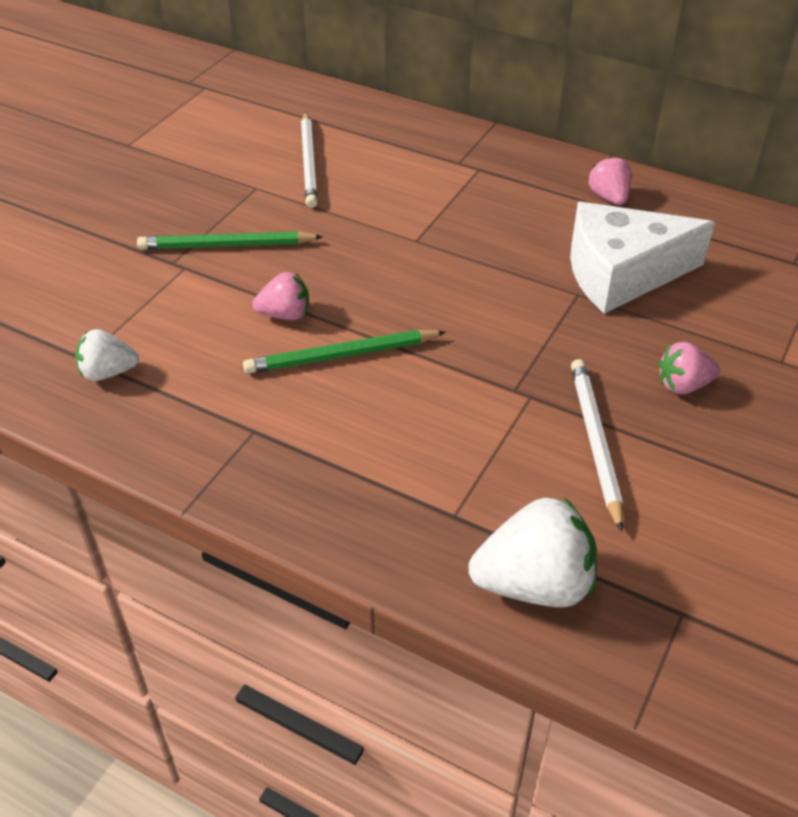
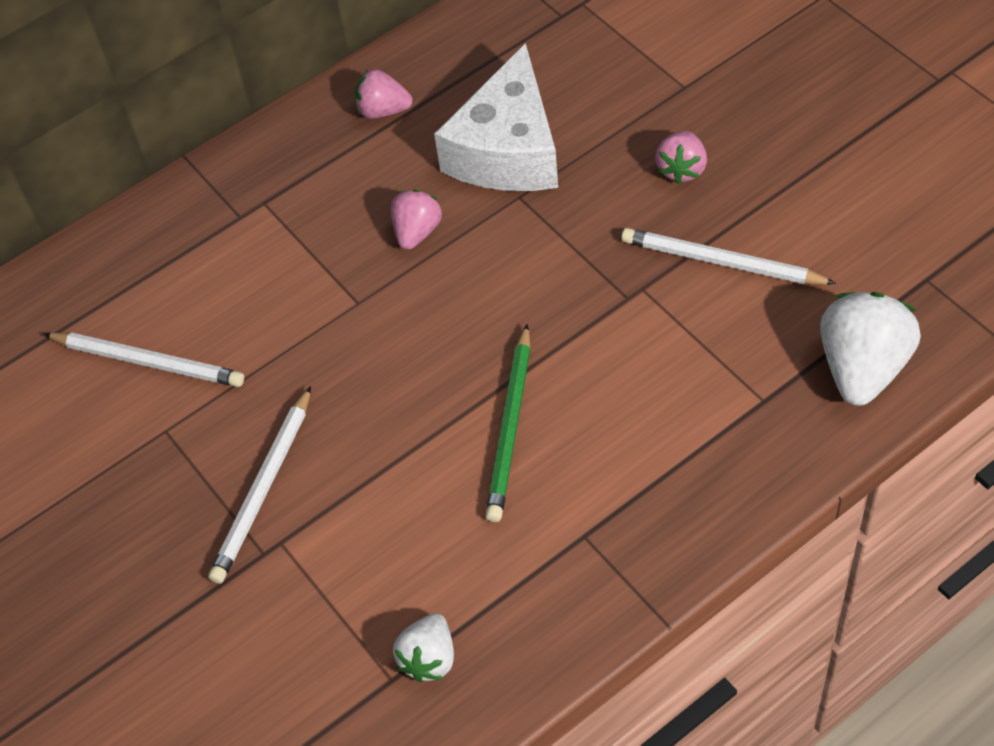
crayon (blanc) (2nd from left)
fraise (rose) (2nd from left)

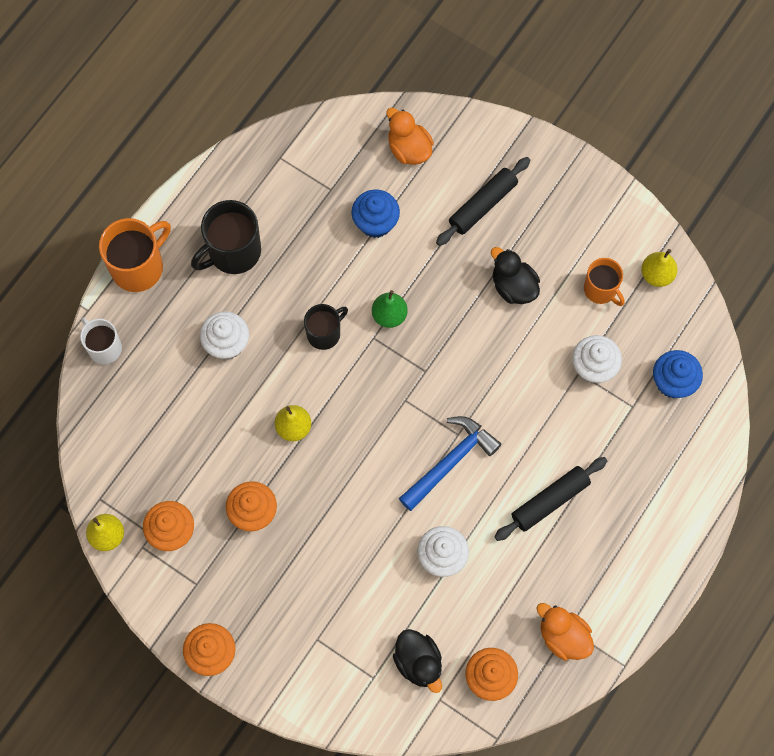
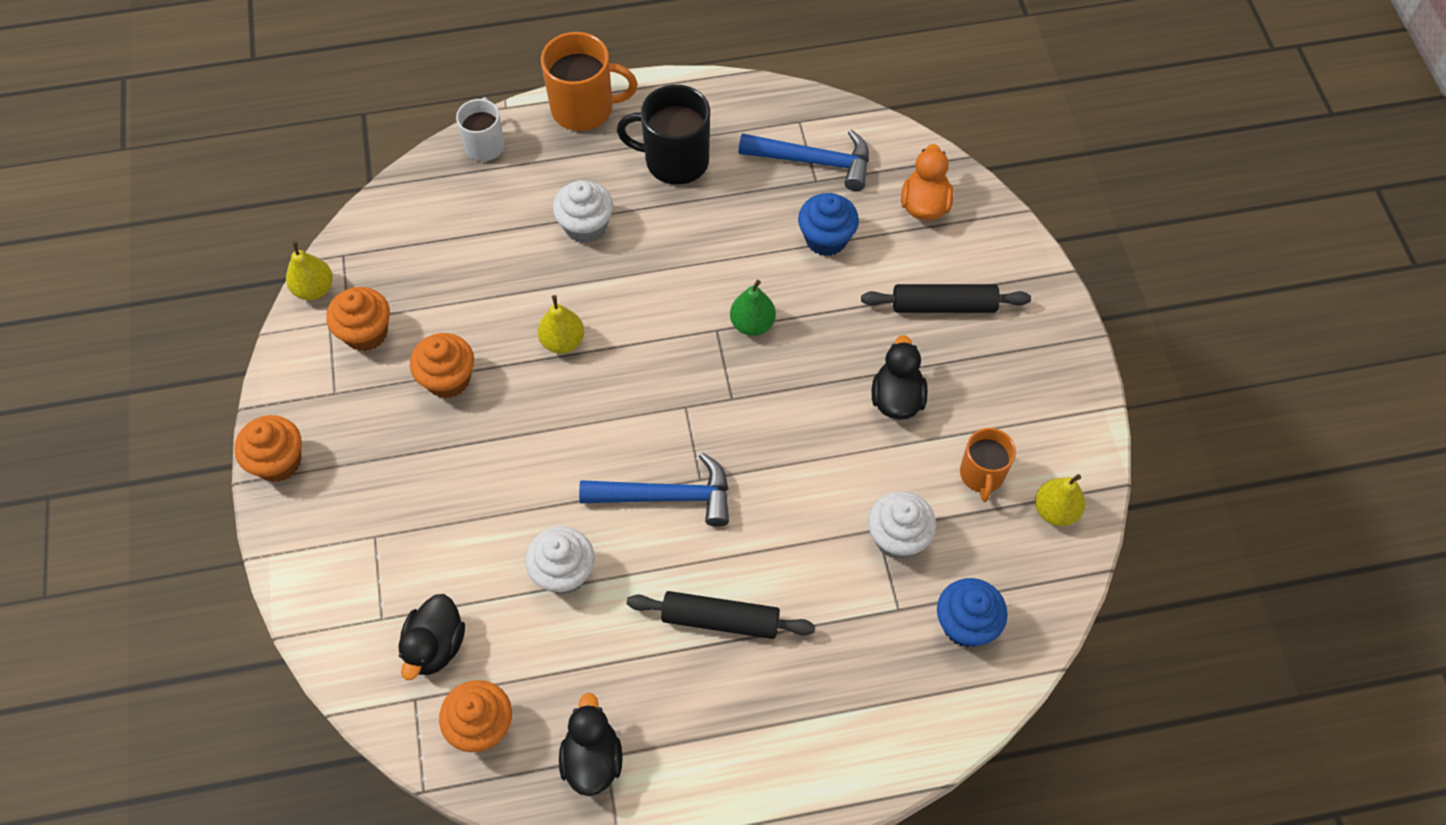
canard (noir) (2nd from left)
marteau (bleu) (2nd from left)
tasse (noir) (2nd from left in the first image)

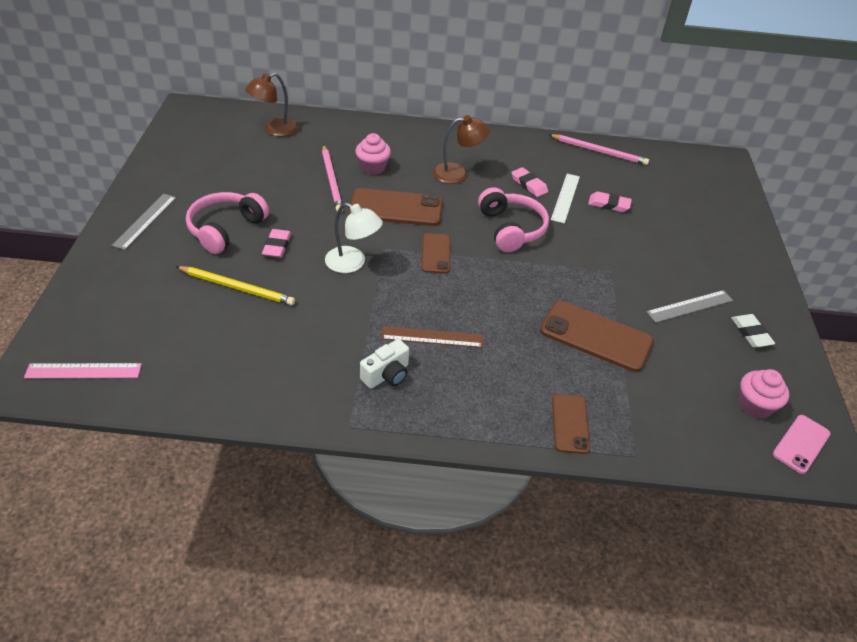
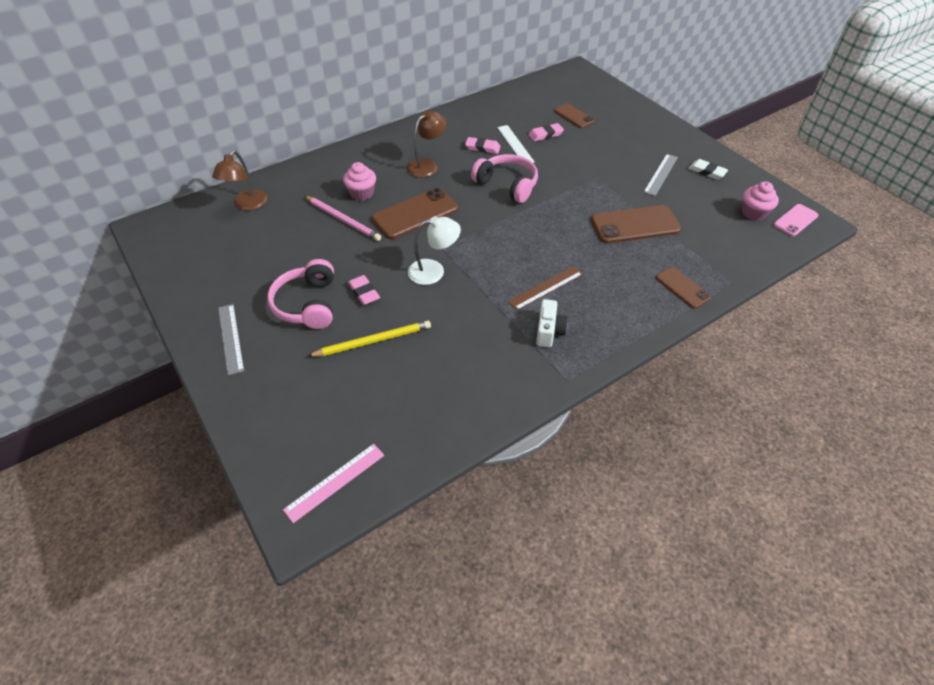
téléphone (marron) (2nd from left)
téléphone (rose)
crayon (rose) (2nd from left in the first image)

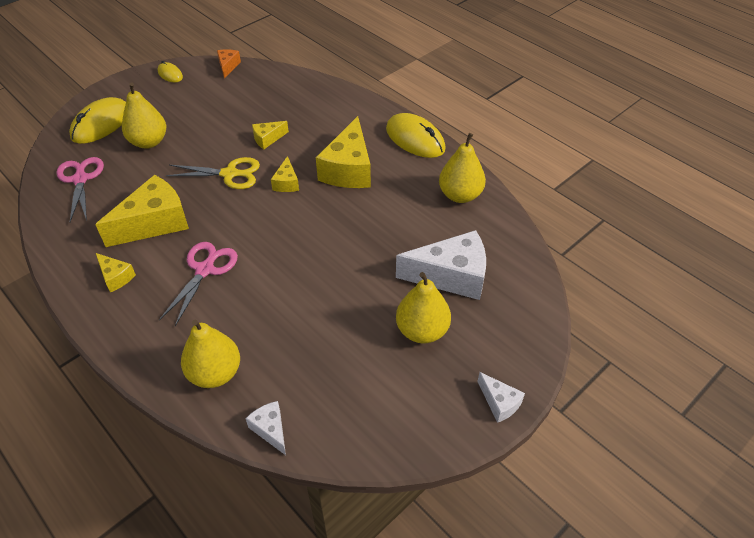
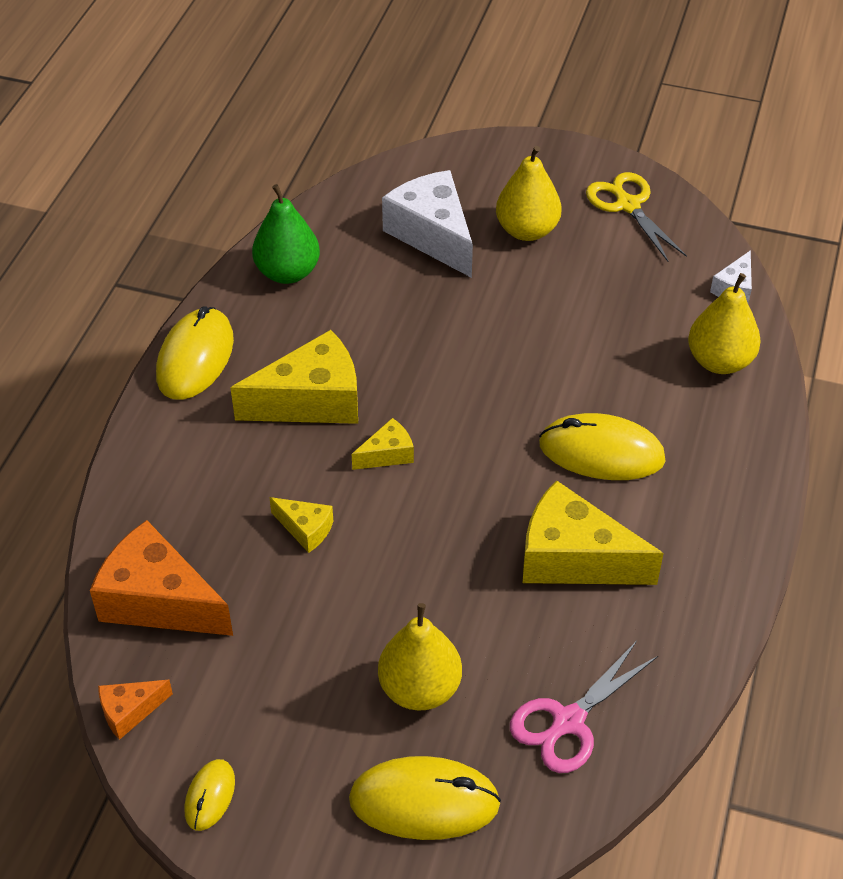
fromage (orange) (2nd from left)
poire (vert)
souris (jaune) (4th from left)
ciseaux (jaune)
fromage (jaune) (1st from left in the first image)
fromage (blanc) (3rd from left in the first image)

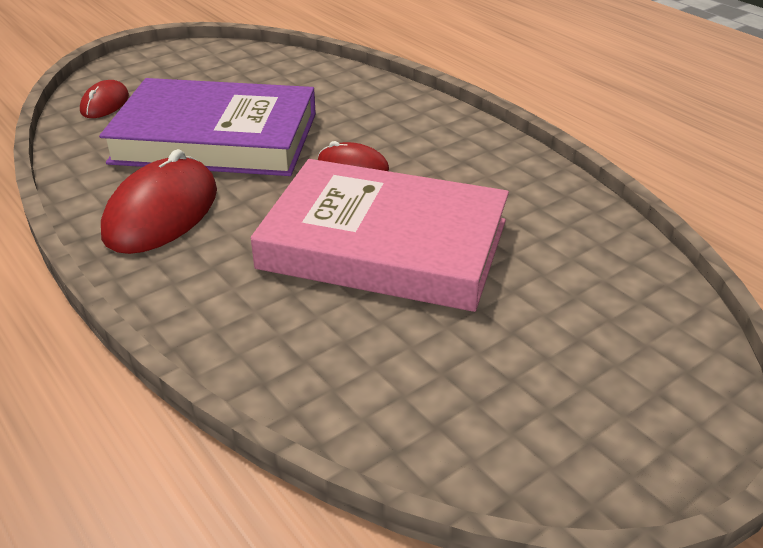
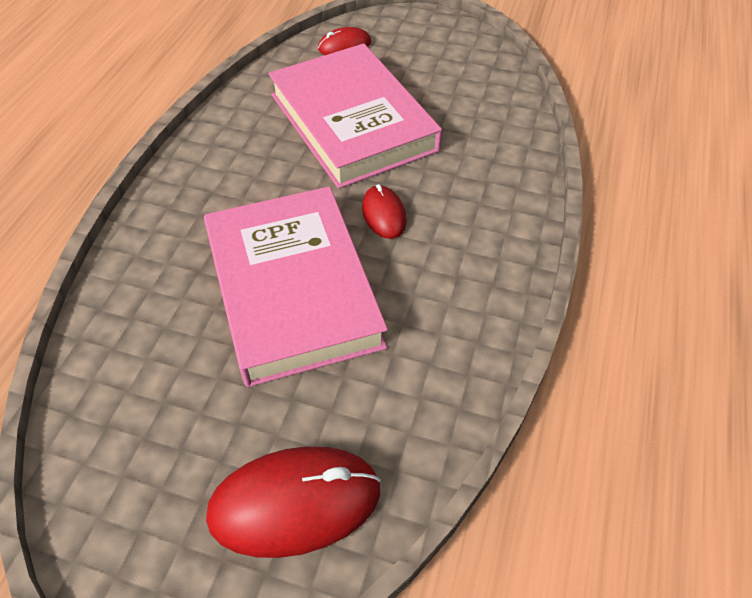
souris (rouge) (1st from left)
livre (rose) (2nd from left)

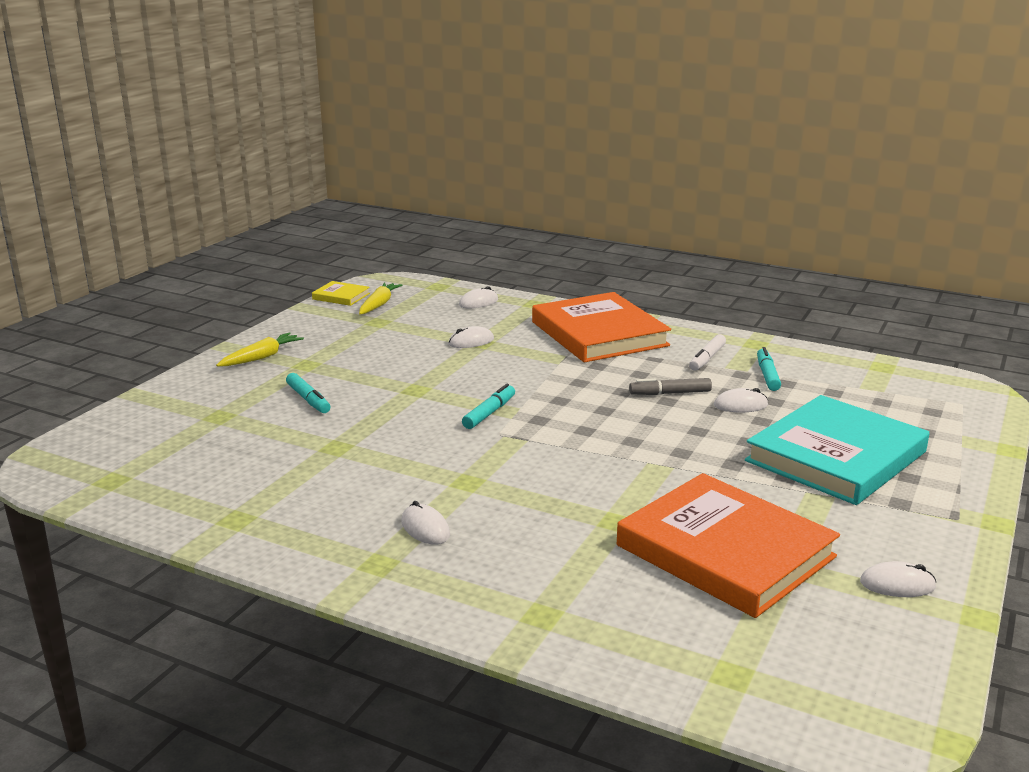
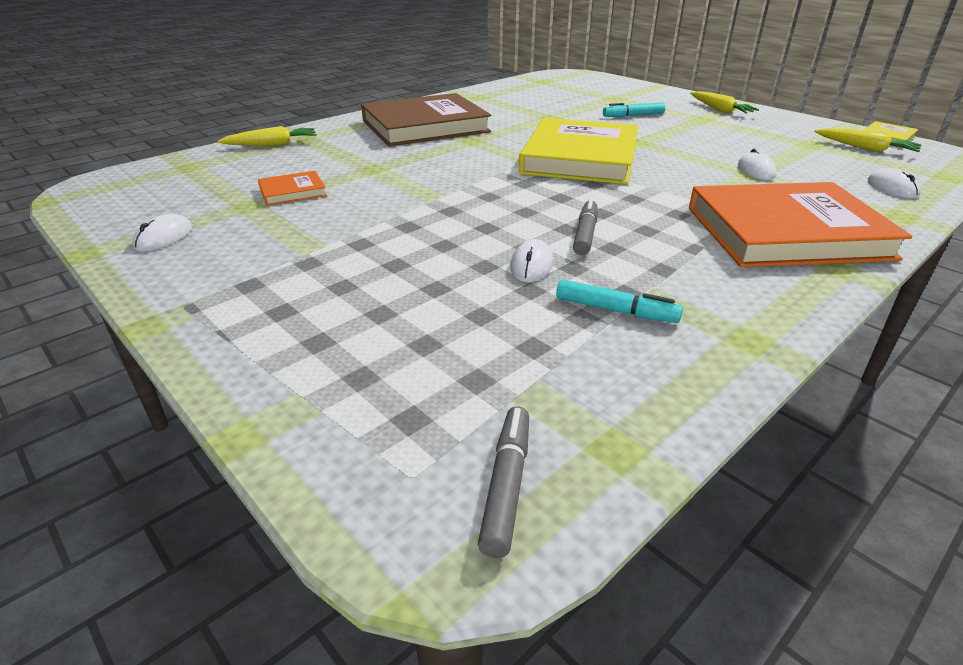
carotte (jaune) (1st from left)
livre (orange) (1st from left)
livre (marron)
feutre (gris) (1st from left)
livre (jaune) (1st from left)
feutre (blanc)
livre (turquoise)

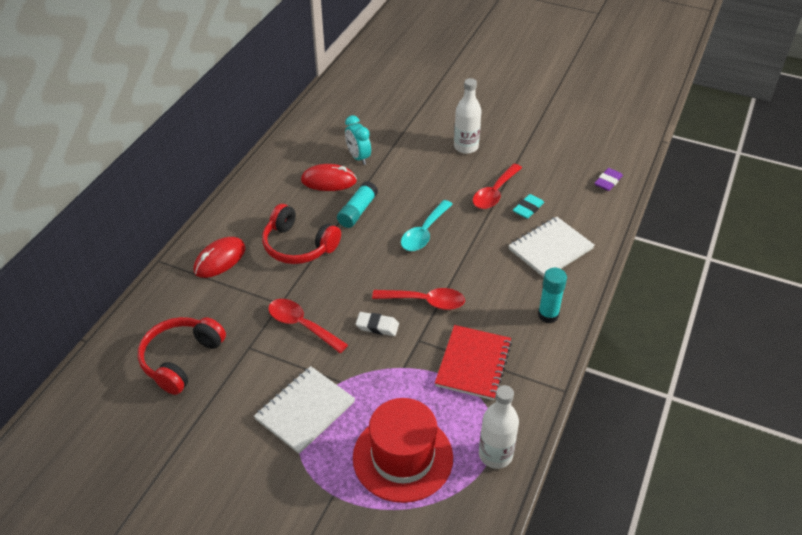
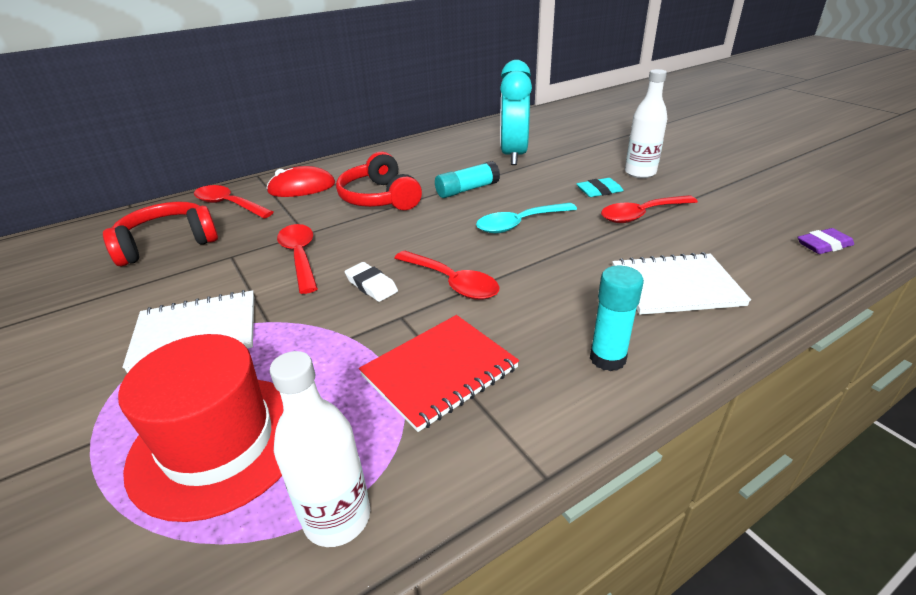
cuillère (rouge) (1st from left)
réveil (turquoise)
gomme (turquoise)
souris (rouge) (2nd from left in the first image)

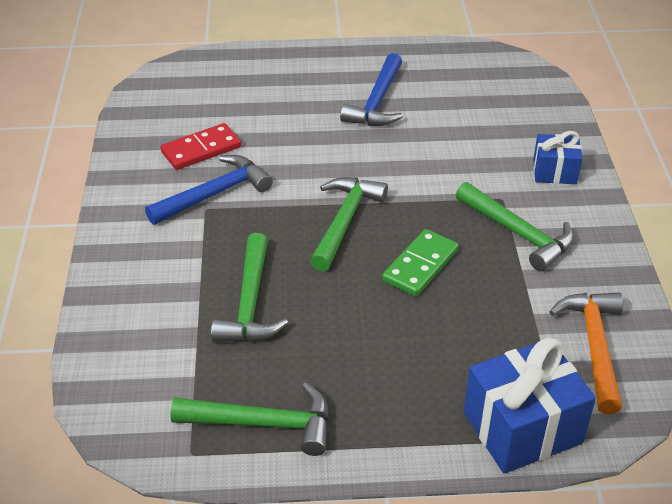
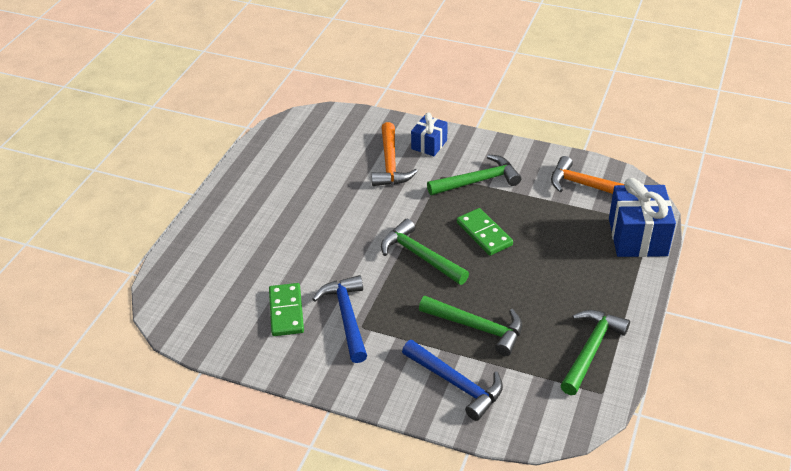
domino (vert) (1st from left)
marteau (orange) (1st from left)
marteau (bleu) (2nd from left)

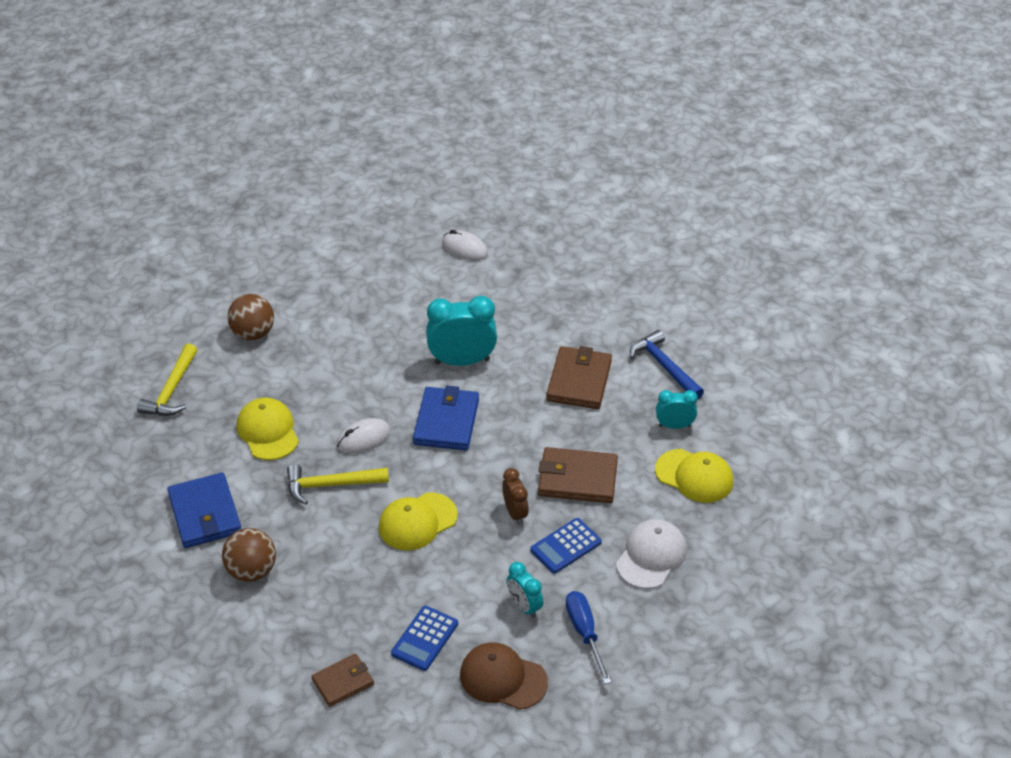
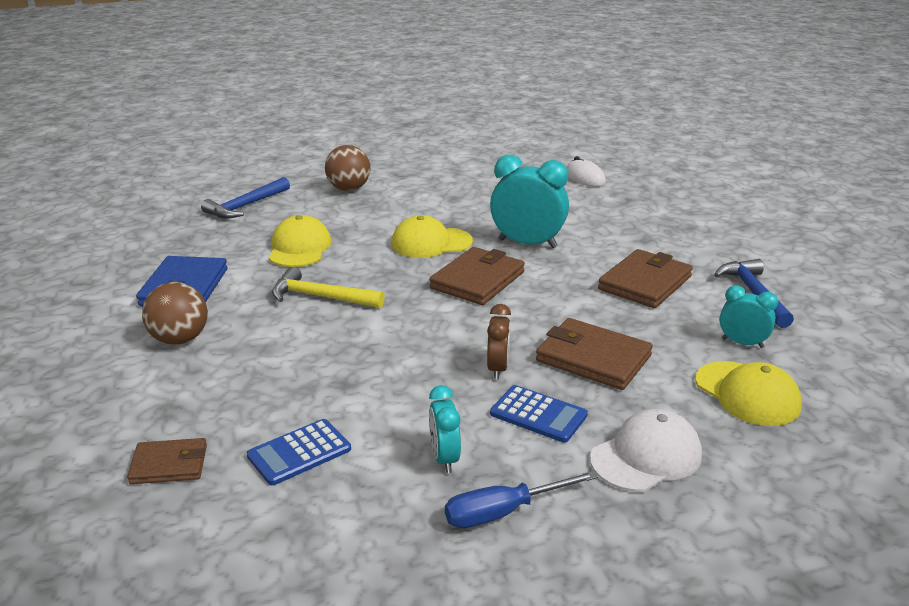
marteau (bleu) (1st from left)
casquette (jaune) (2nd from left)
portefeuille (marron) (2nd from left)
tournevis (bleu)
calculatrice (bleu) (2nd from left)
souris (blanc) (1st from left in the first image)
casquette (marron)

